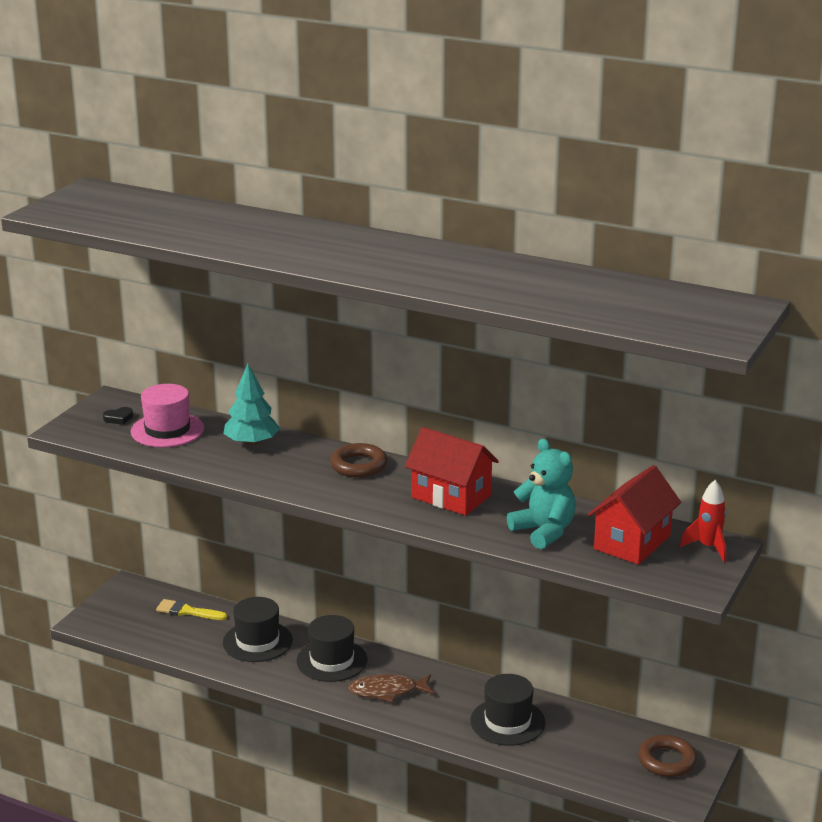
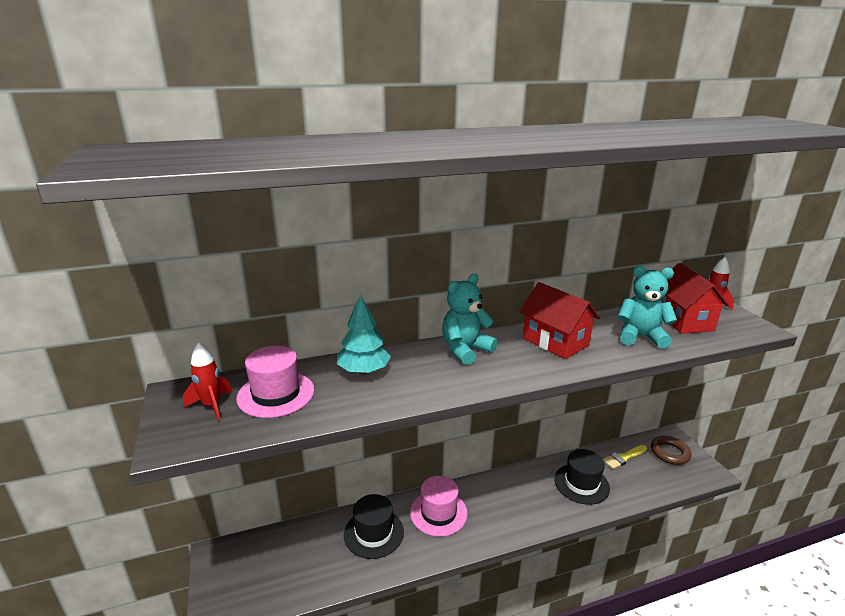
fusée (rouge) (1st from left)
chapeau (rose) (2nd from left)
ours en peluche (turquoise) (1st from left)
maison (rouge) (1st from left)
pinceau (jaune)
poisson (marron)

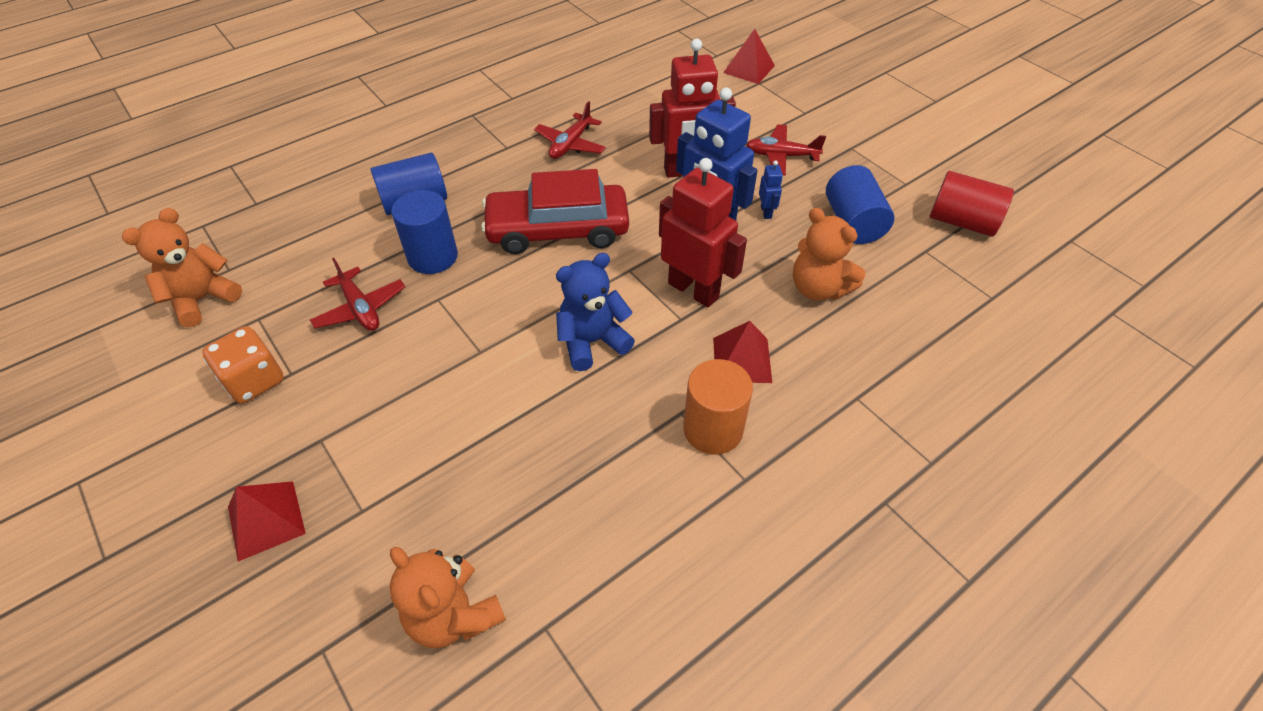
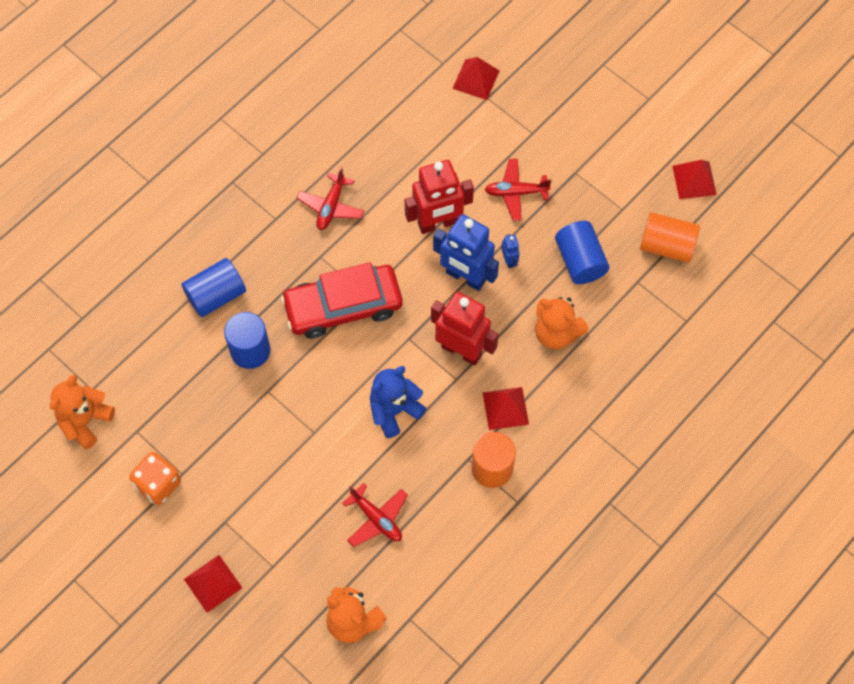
avion (rouge) (2nd from left)
cylindre (orange) (2nd from left)
pyramide (rouge) (4th from left)

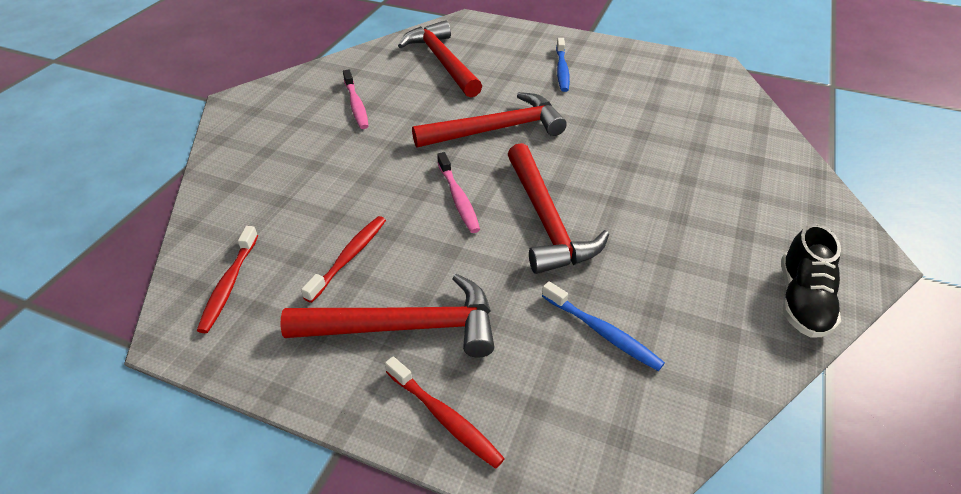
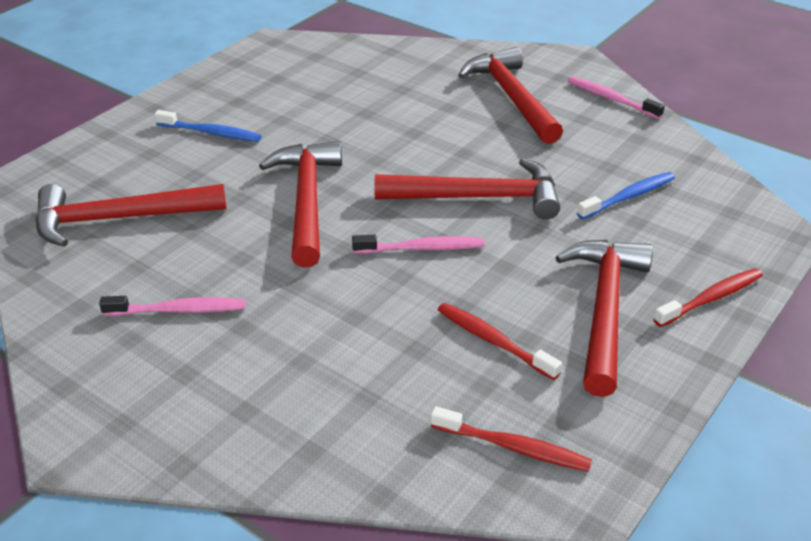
marteau (rouge) (4th from left)
brosse à dents (rose) (3rd from left)

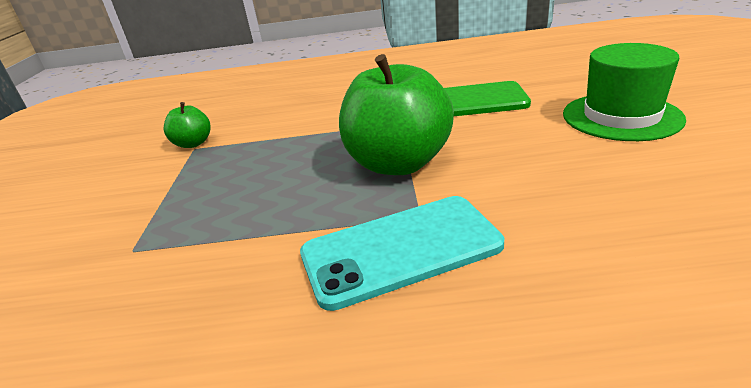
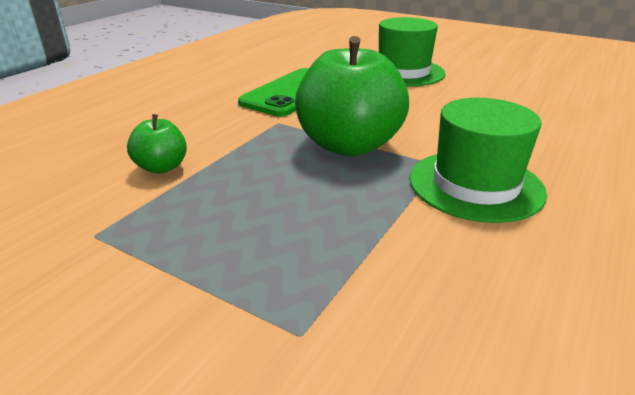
pomme (vert) (1st from left)
chapeau (vert) (2nd from left)

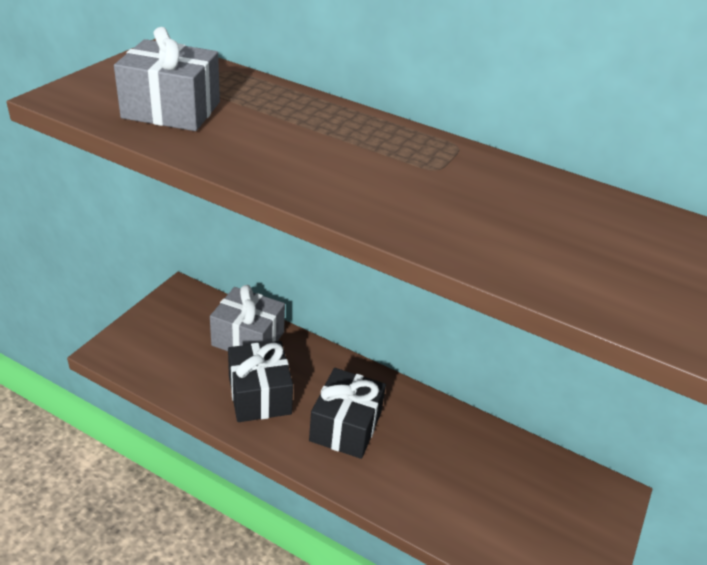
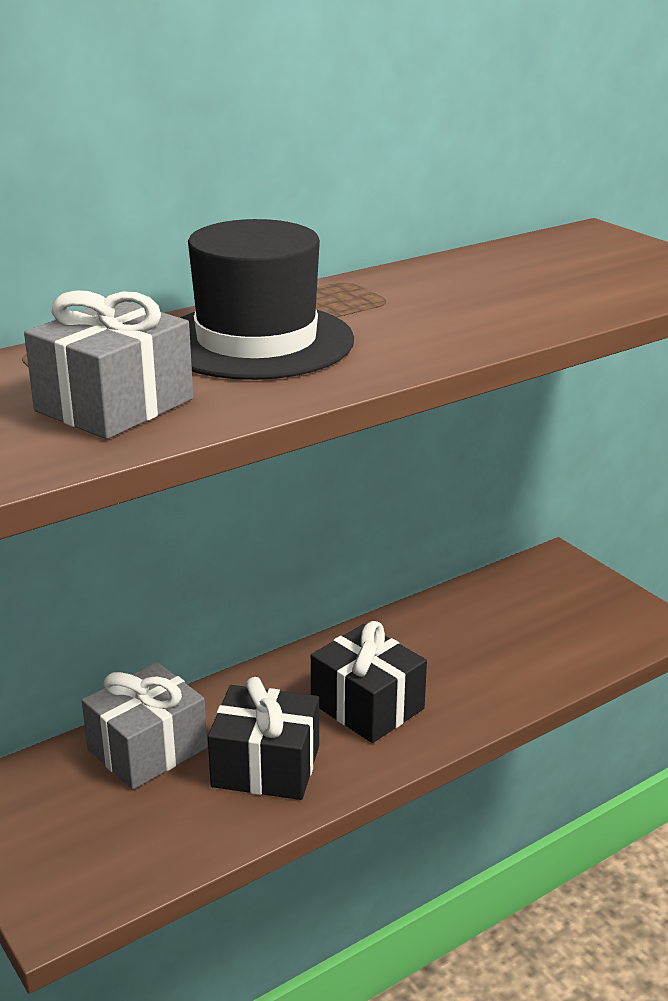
chapeau (noir)

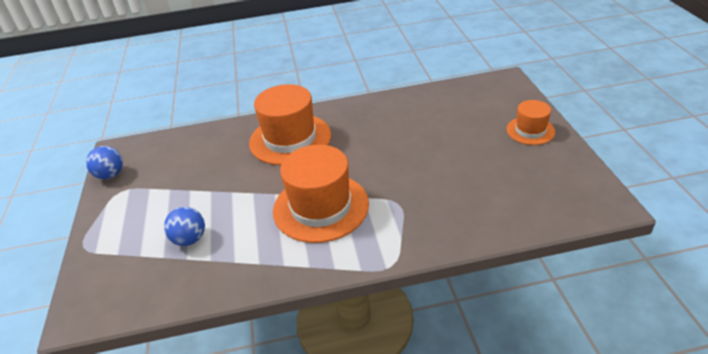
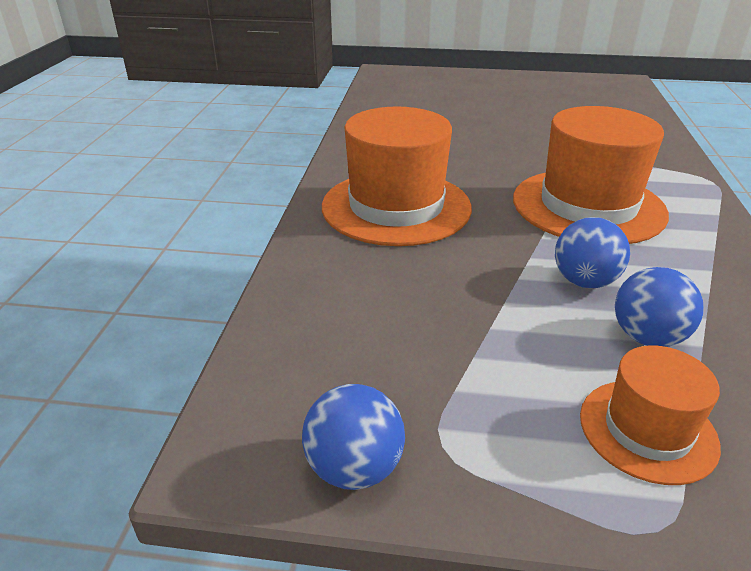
balle (bleu) (2nd from left)
chapeau (orange) (3rd from left)

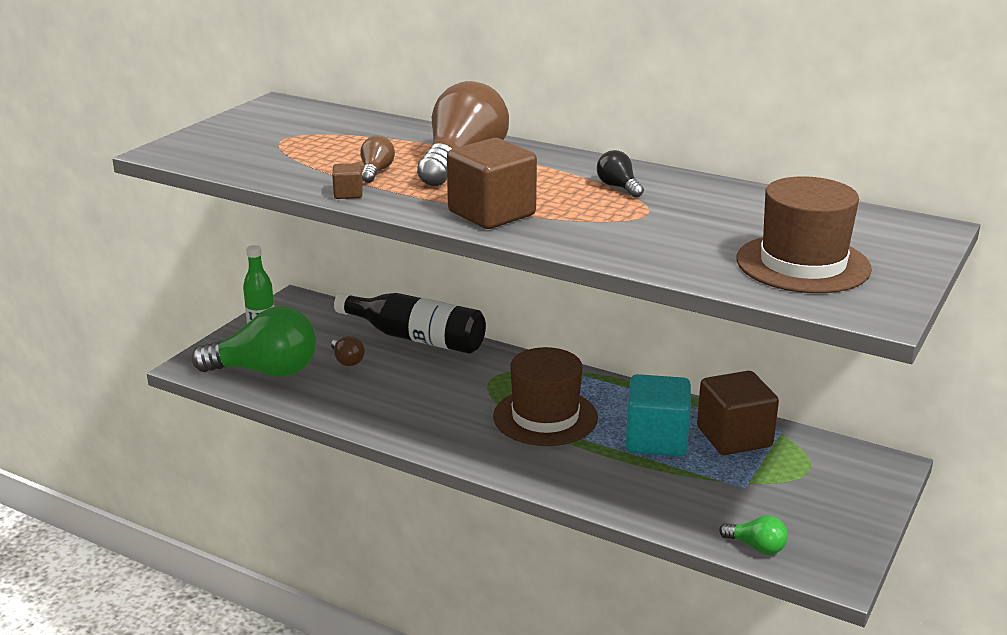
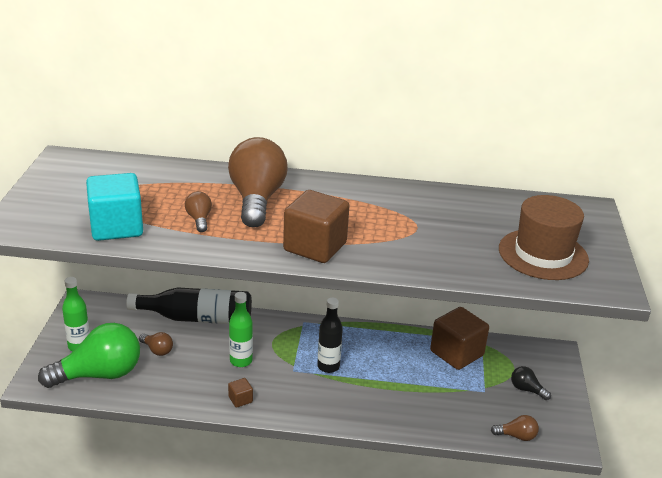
cube (turquoise)
cube (marron) (1st from left)
bouteille (vert) (2nd from left)
bouteille (noir) (2nd from left)
ampoule (marron) (4th from left)
ampoule (noir)

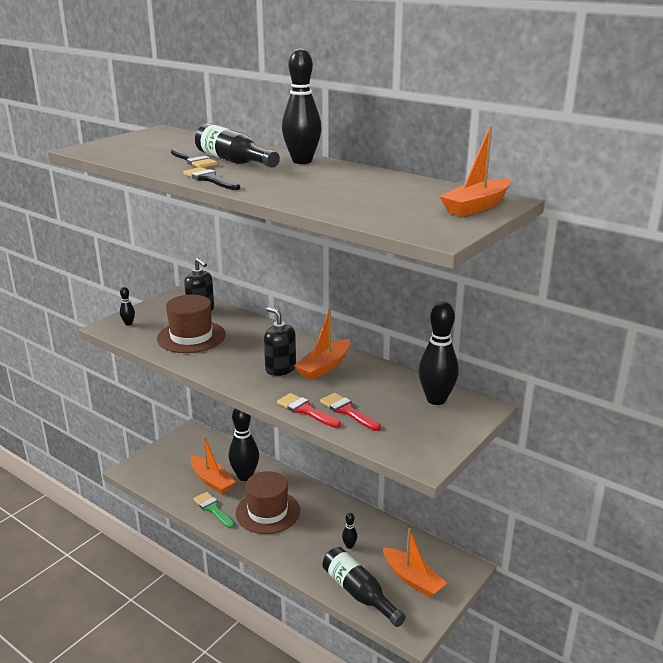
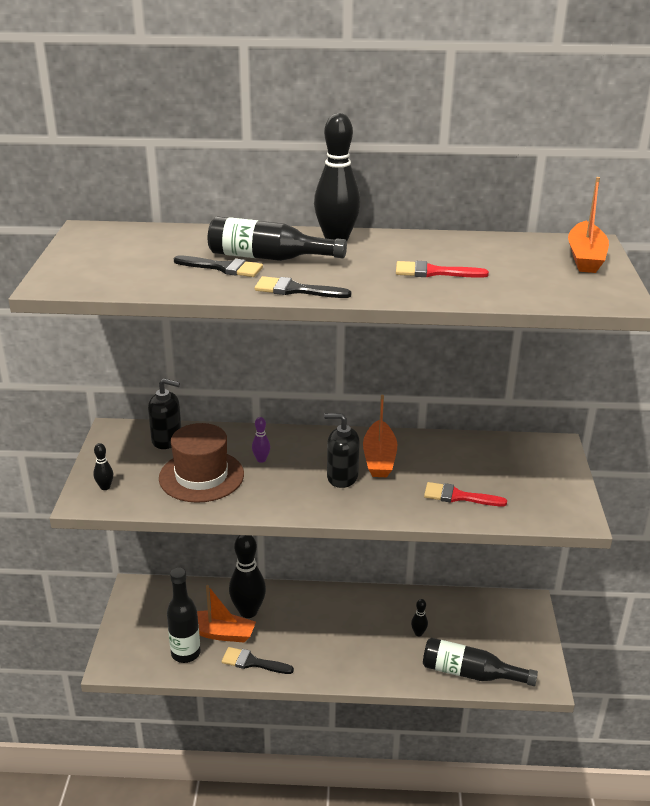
bouteille (noir) (1st from left)
pinceau (noir) (2nd from left)
quille (violet)
pinceau (rouge) (1st from left)
chapeau (marron) (2nd from left in the first image)
bateau (orange) (3rd from left in the first image)
quille (noir) (5th from left in the first image)

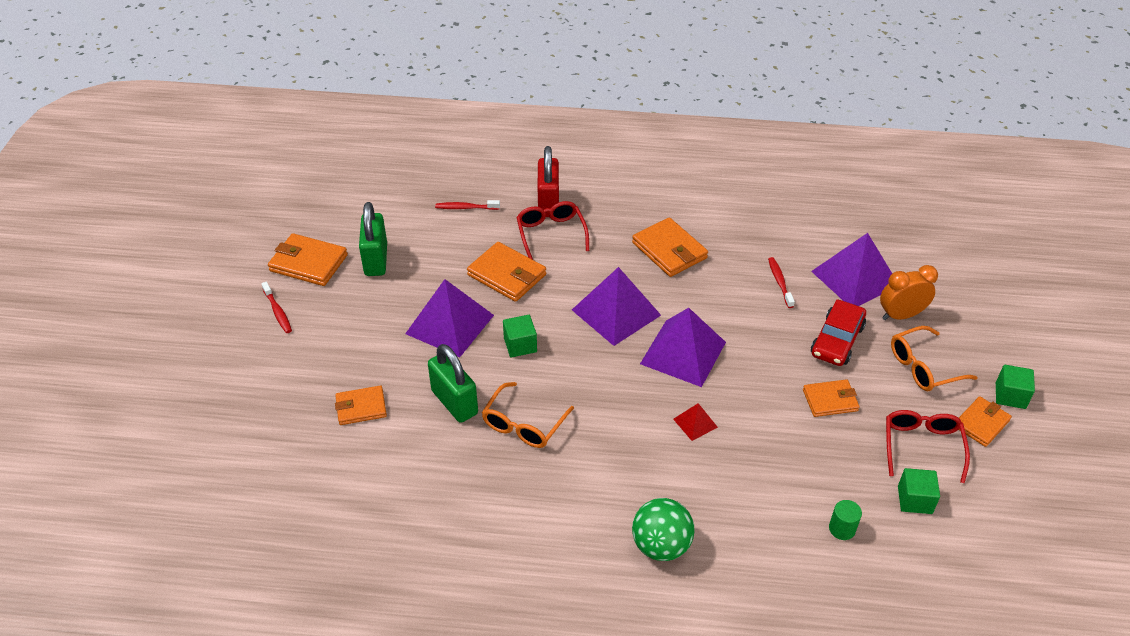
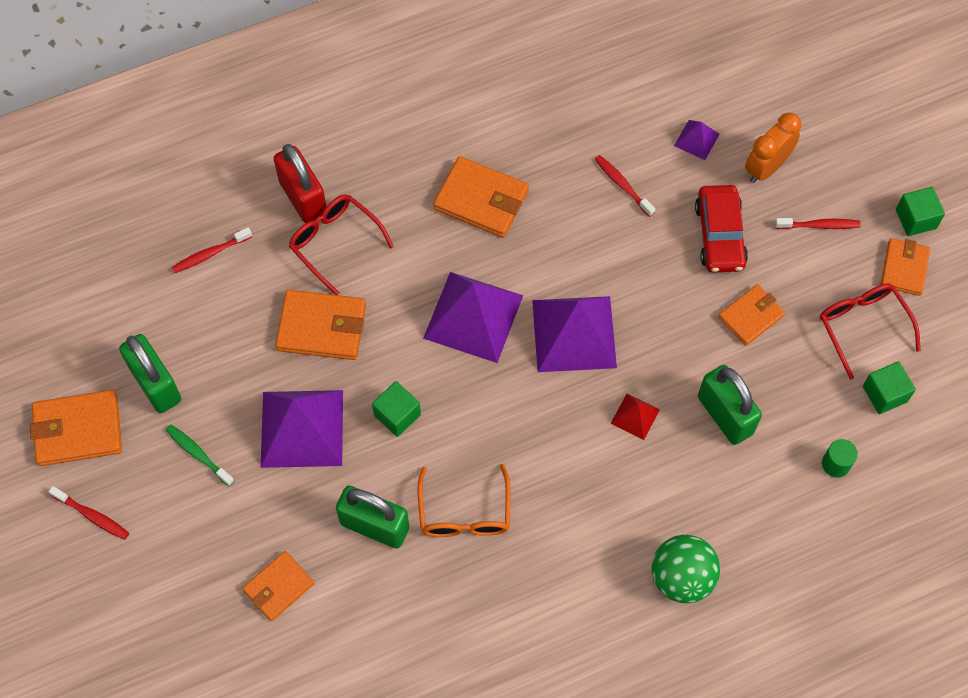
brosse à dents (vert)
pyramide (violet) (4th from left)
cadenas (vert) (3rd from left)
brosse à dents (rouge) (4th from left)

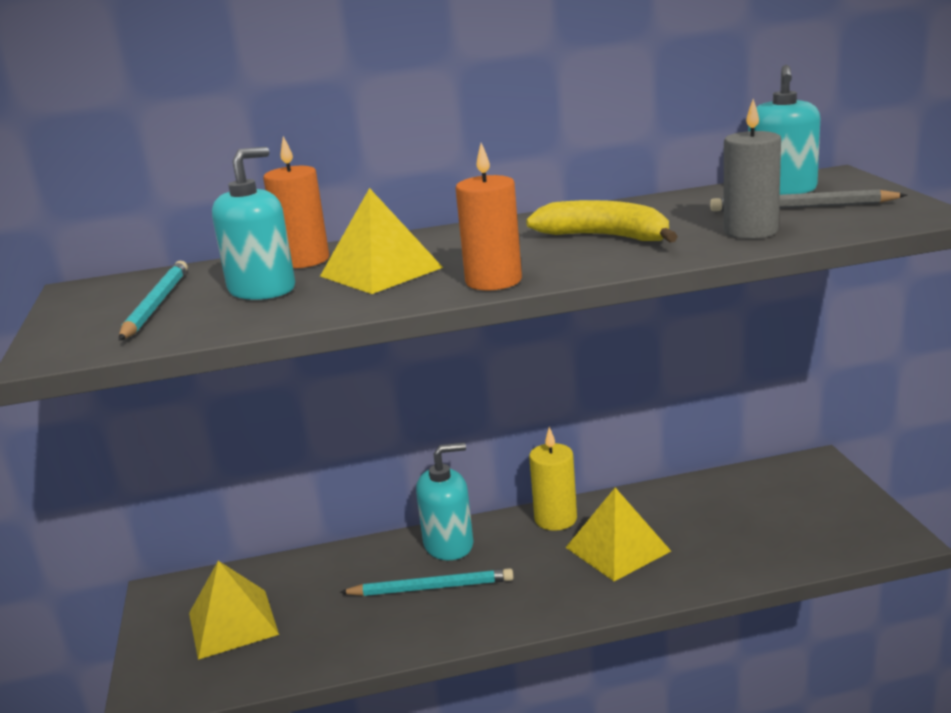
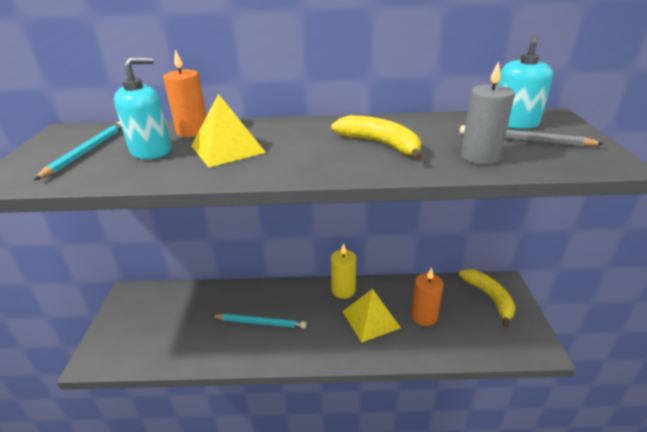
bougie (orange) (2nd from left)
banane (jaune) (2nd from left)
pyramide (jaune) (1st from left in the first image)
distributeur de savon (turquoise) (2nd from left in the first image)

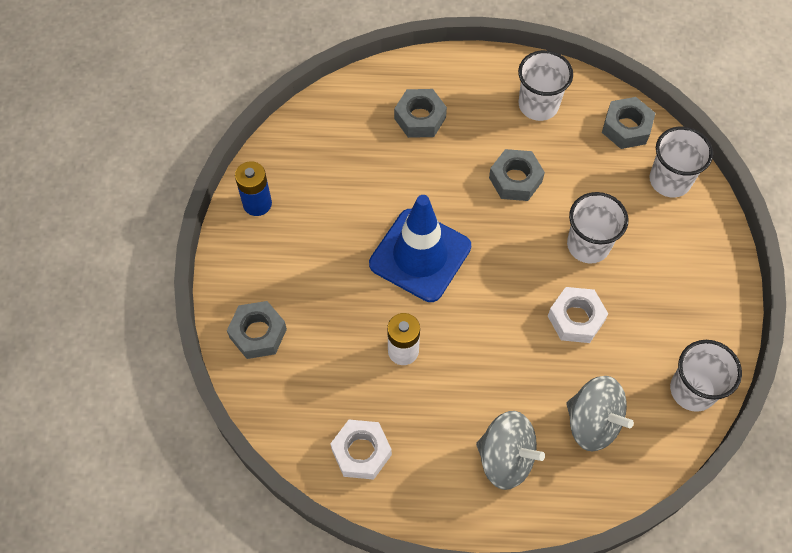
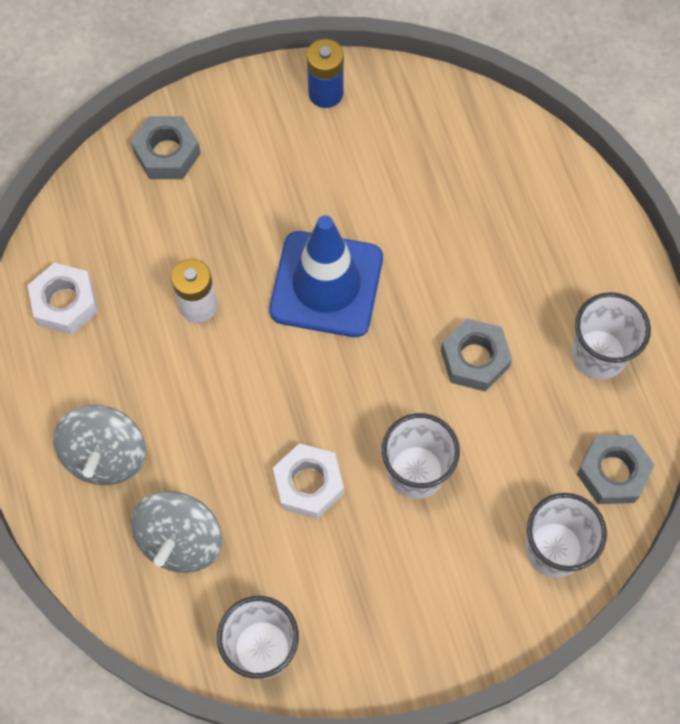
écrou (gris) (2nd from left in the first image)

